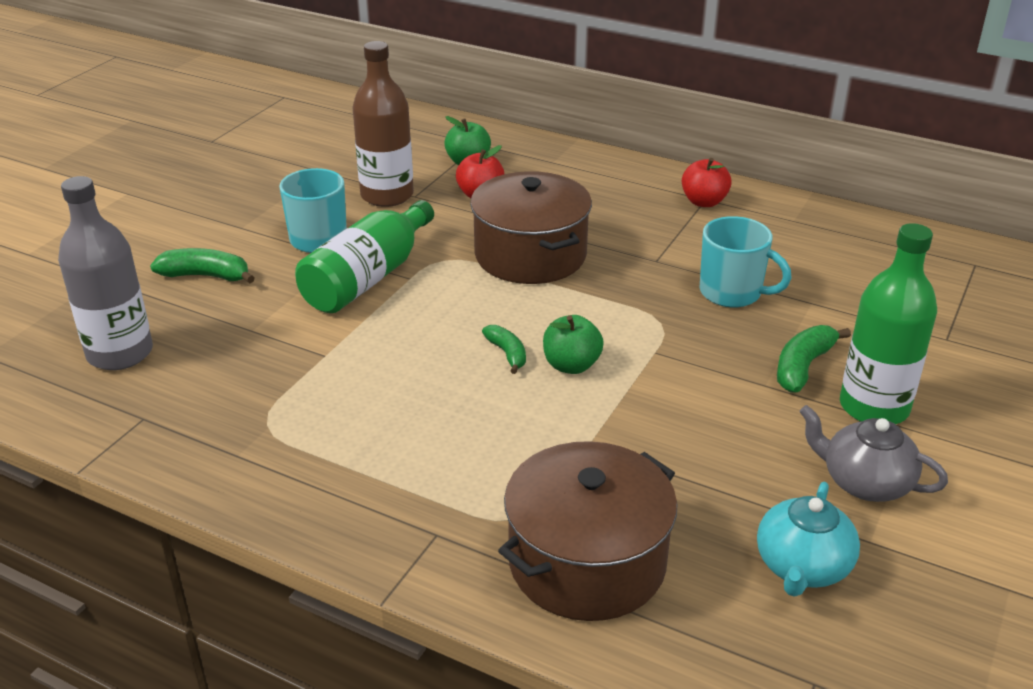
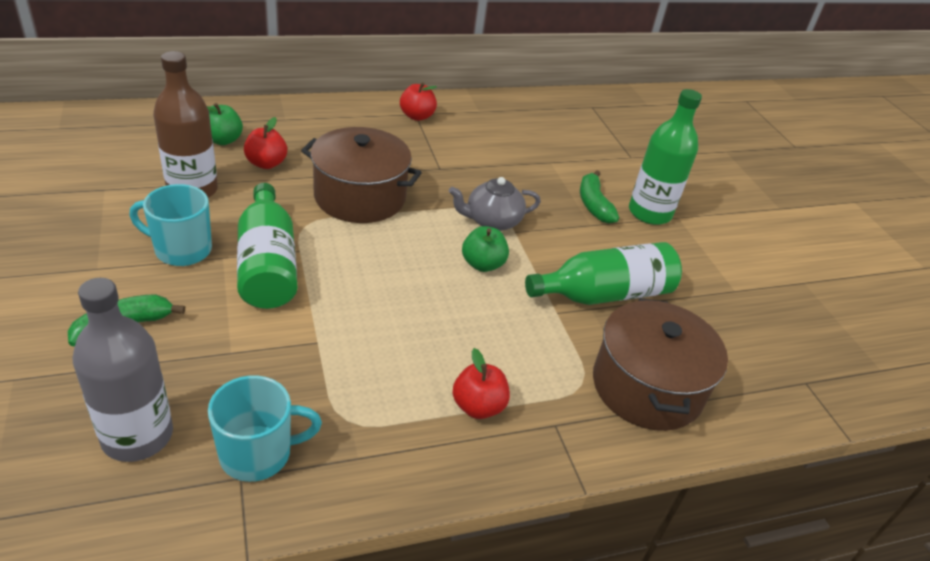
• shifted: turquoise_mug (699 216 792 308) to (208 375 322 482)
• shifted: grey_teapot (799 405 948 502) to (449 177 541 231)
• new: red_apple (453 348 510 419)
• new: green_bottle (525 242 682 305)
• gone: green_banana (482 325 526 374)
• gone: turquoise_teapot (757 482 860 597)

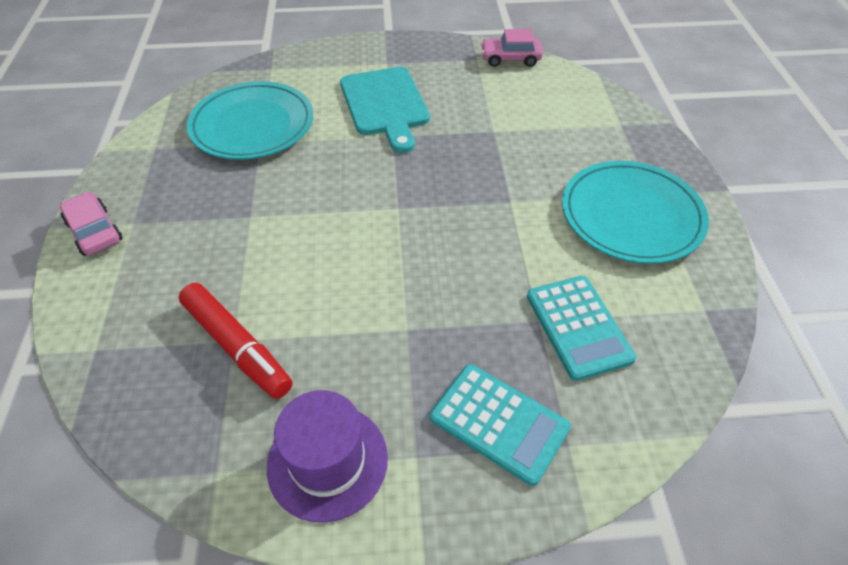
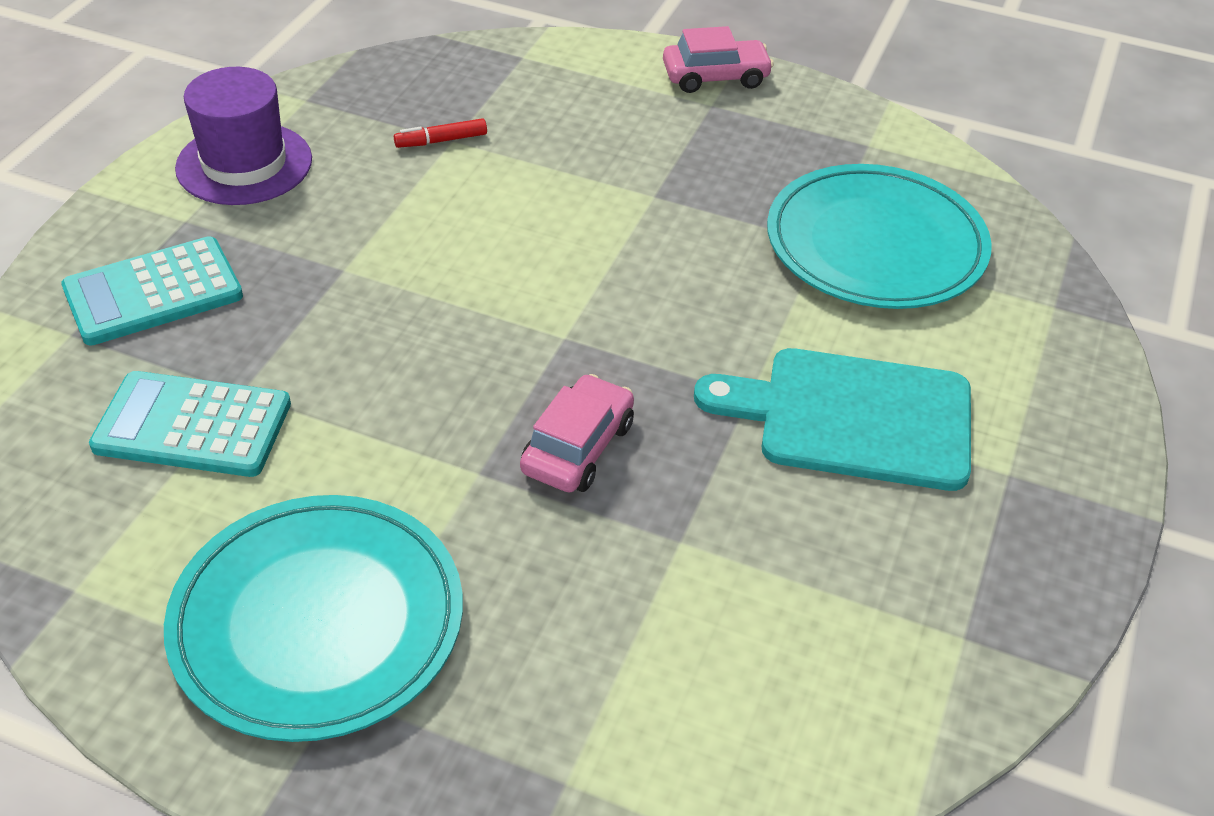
• scaled: red_marker (179 283 293 399) = (394 118 487 148) x0.47
• shifted: pink_car (481 29 543 67) to (520 374 634 493)

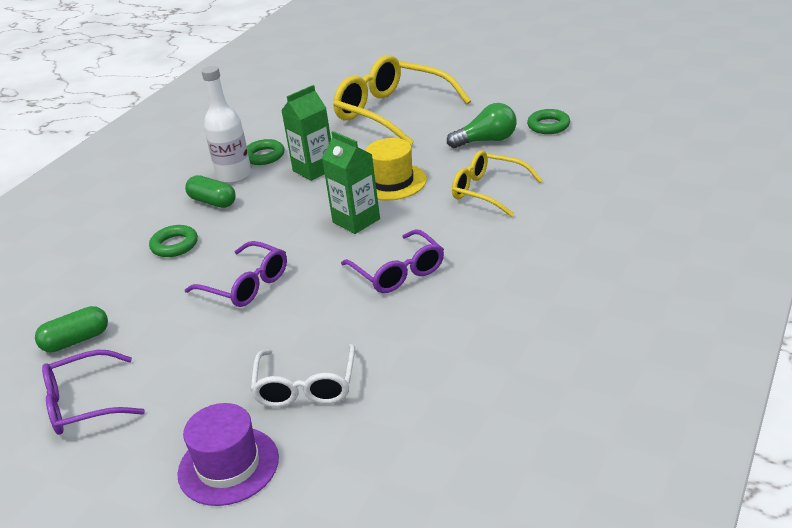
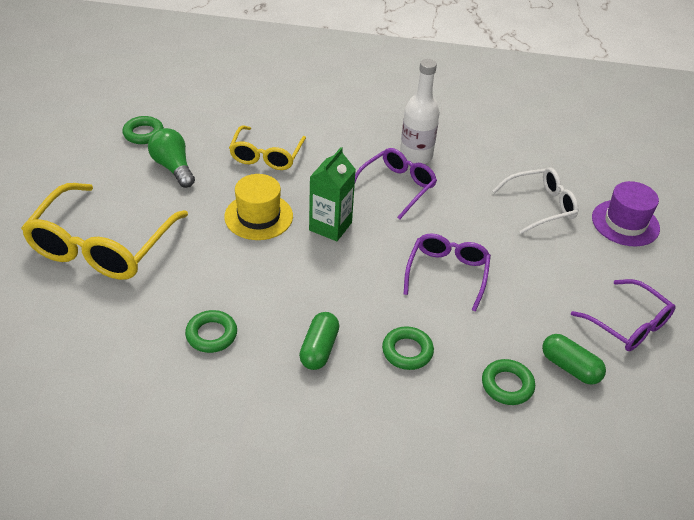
• shifted: white_bottle (201 66 251 183) to (400 59 440 164)
• new: green_ring (482 359 535 405)
• gone: green_carton (281 85 331 181)

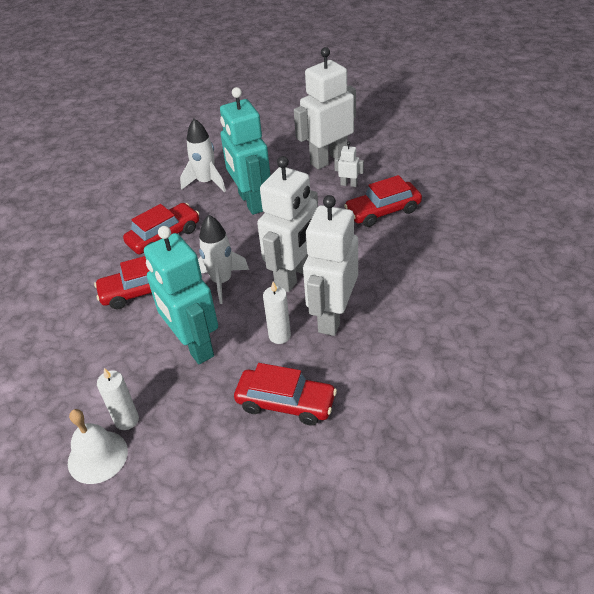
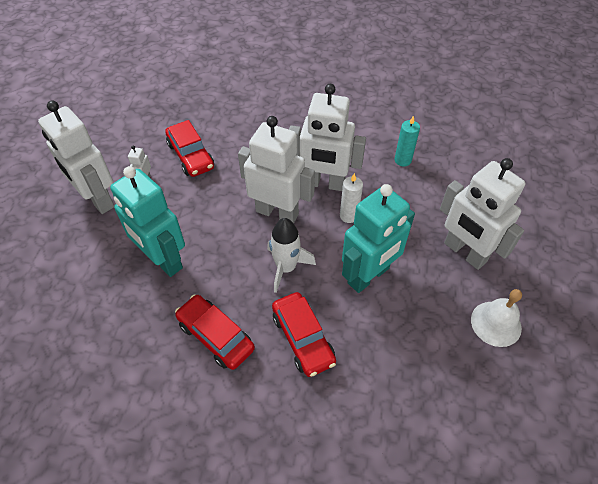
• rotated: turquoise_robot (220 87 270 215) = (110 166 185 277) 75 degrees clockwise
• new: turquoise_candle (395 115 420 167)
• new: white_robot (440 158 526 270)
• gone: white_candle (97 368 139 430)
• gone: white_rocket (180 119 226 192)
• gone: red_car (234 363 337 426)

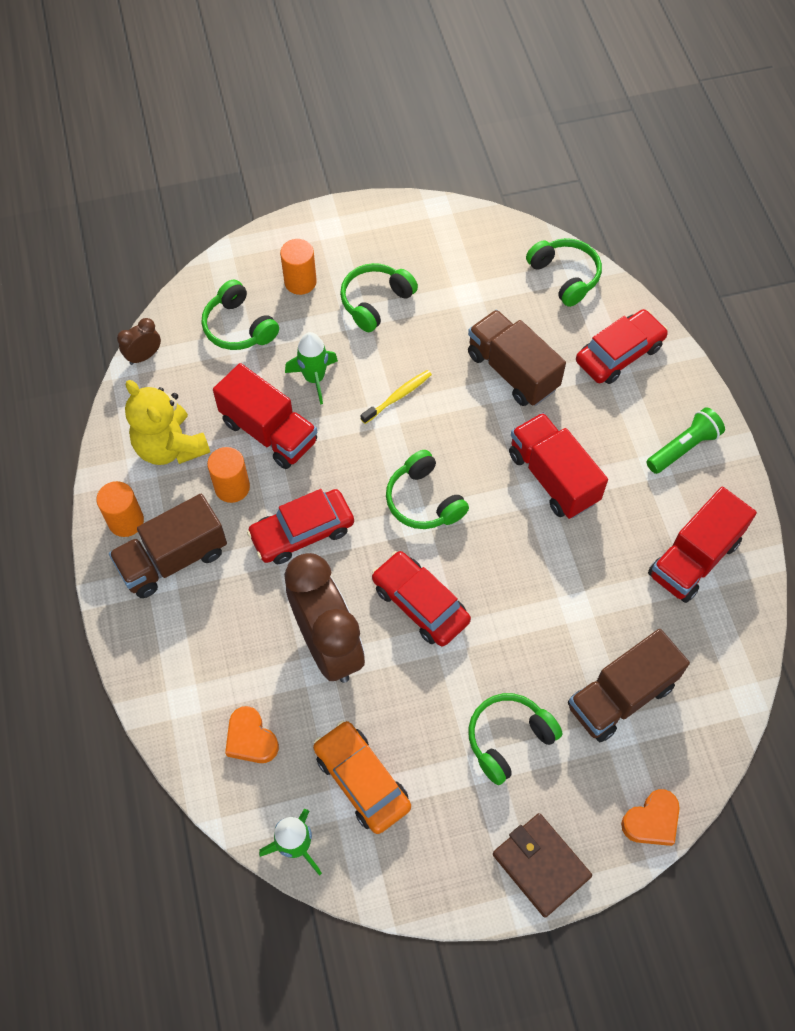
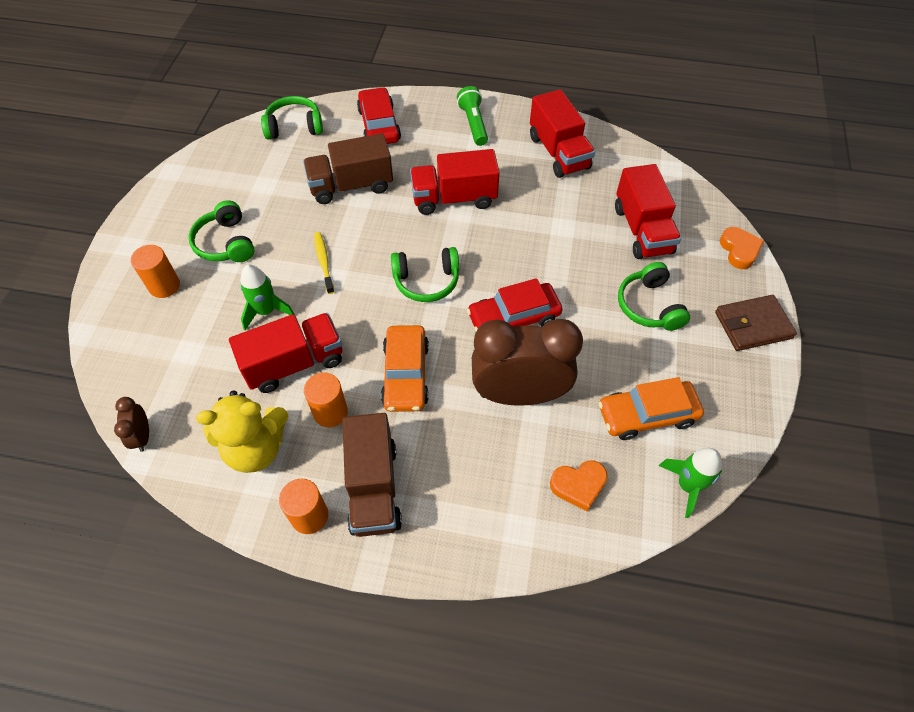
• repainted: red_car (247 489 354 564) to orange_car (381 325 429 412)
• repainted: brown_truck (568 629 690 742) to red_truck (615 164 681 259)
• gone: green_headphones (202 280 279 350)

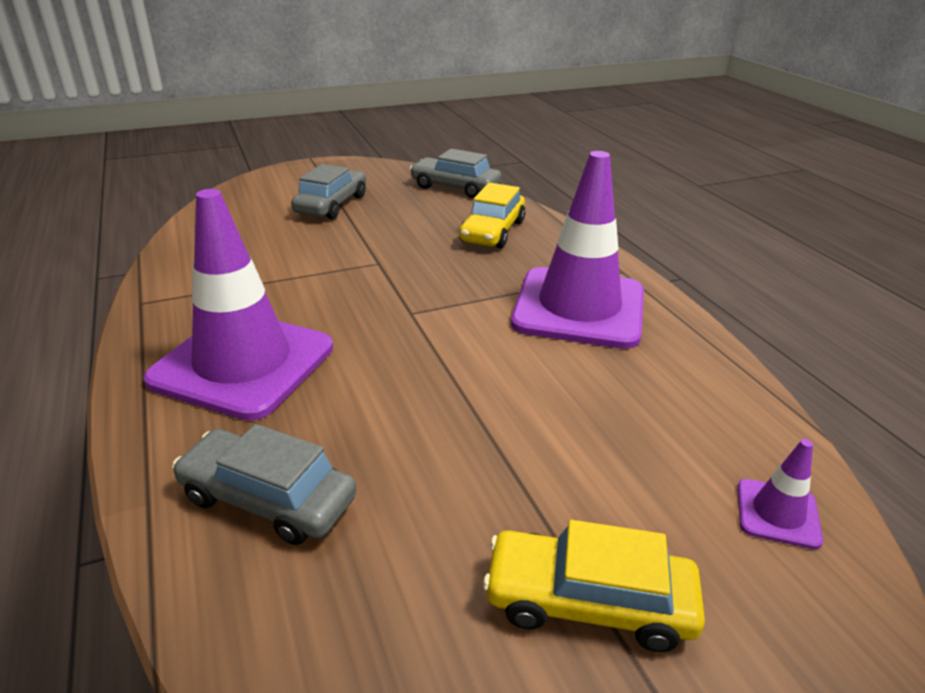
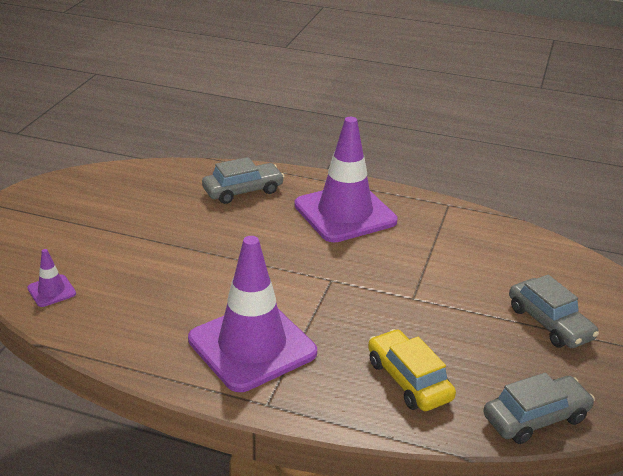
• gone: yellow_car (483 520 705 652)

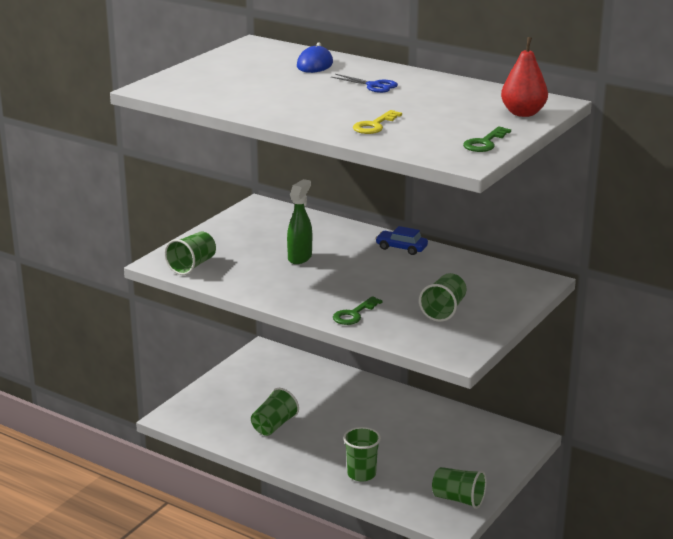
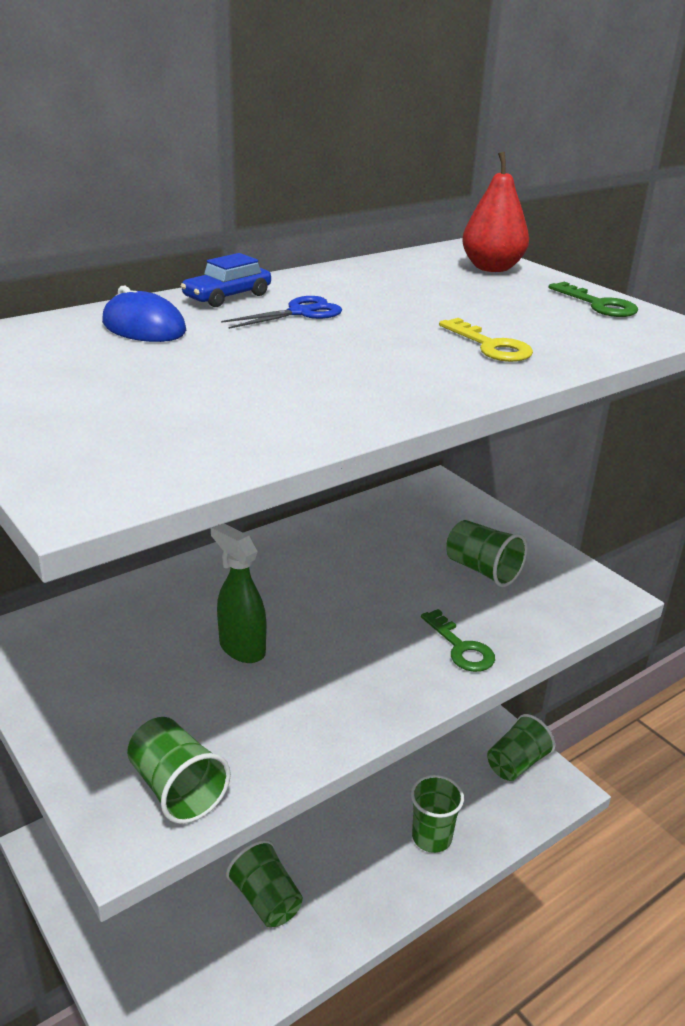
• shifted: blue_car (375 226 428 255) to (181 253 271 307)

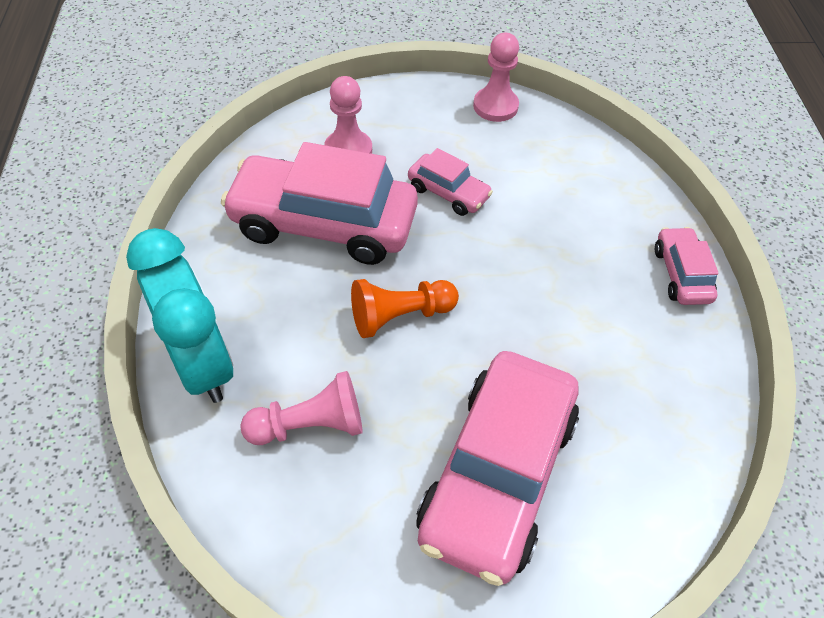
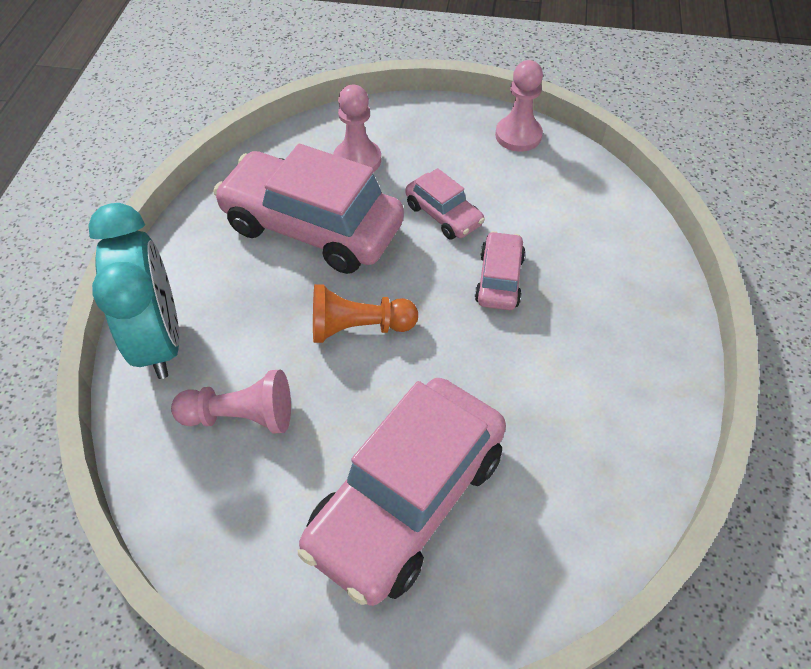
• shifted: pink_car (655 227 719 305) to (475 231 526 310)

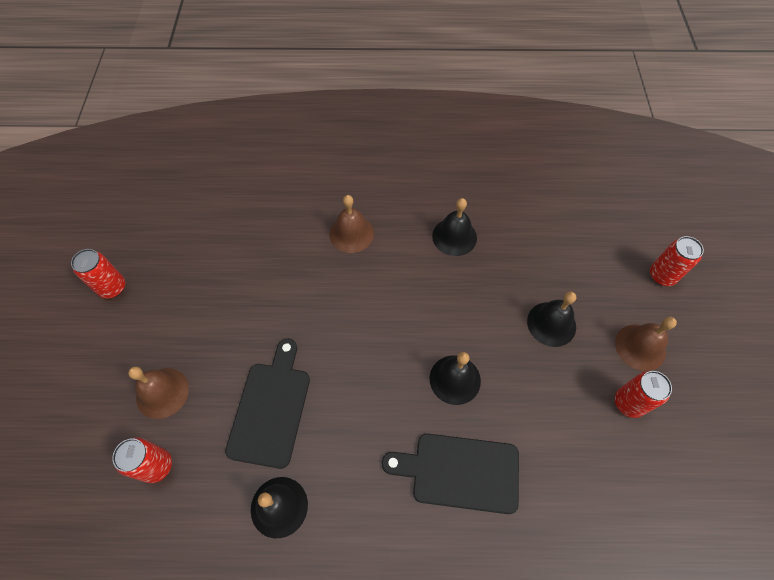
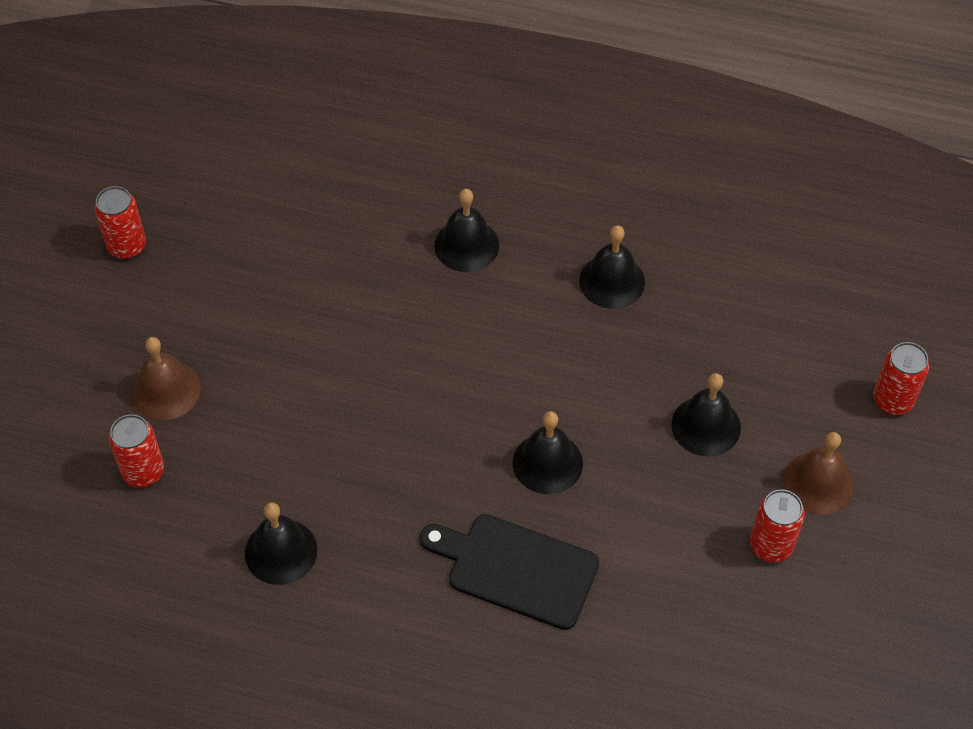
• repainted: brown_bell (330 195 374 253) to black_bell (434 189 499 272)
• gone: black_cutting_board (225 338 310 469)

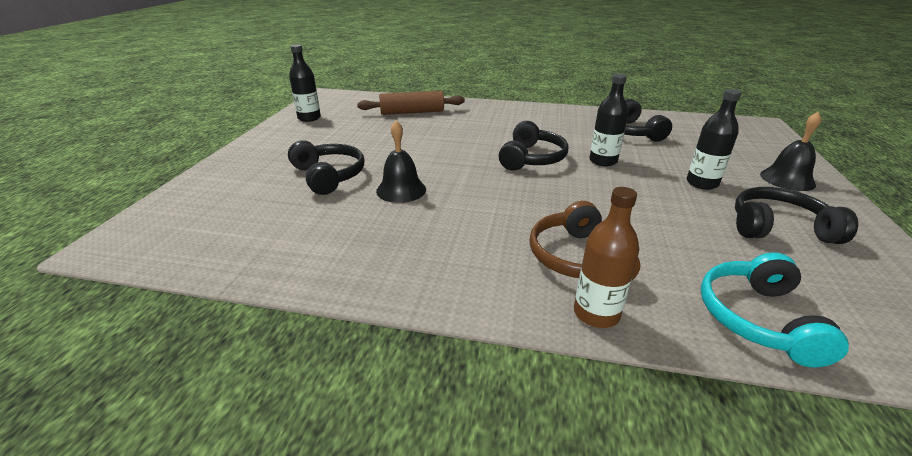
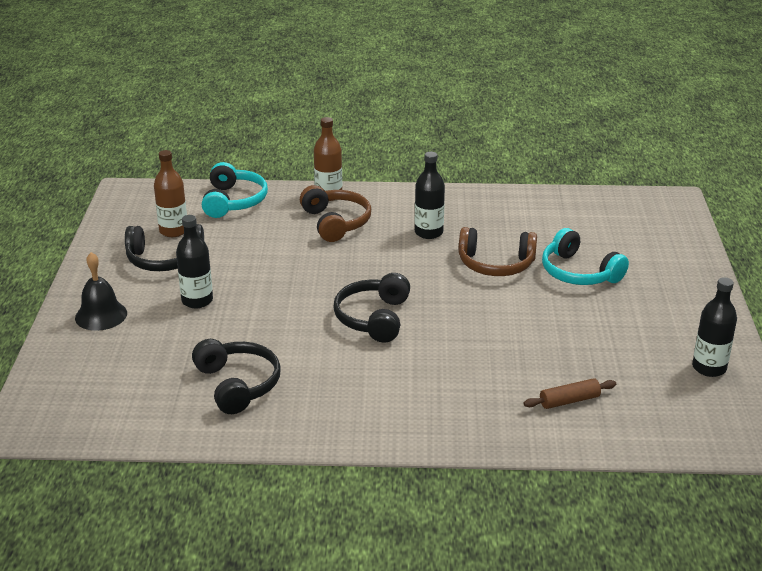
• new: brown_bottle (154 150 187 237)
• shifted: black_bottle (589 74 628 166) to (415 152 445 239)
• swapped: black_bell (376 120 426 203) to brown_headphones (459 227 537 276)
• scaled: brown_rolling_pin (357 91 465 115) = (524 378 616 409) x0.59
• repainted: black_headphones (288 140 364 195) to turquoise_headphones (542 228 629 285)

